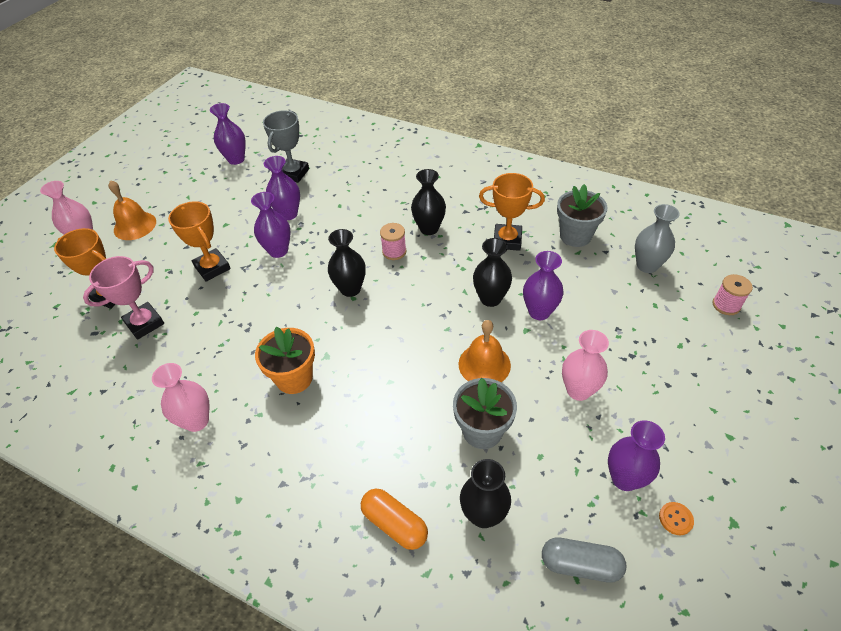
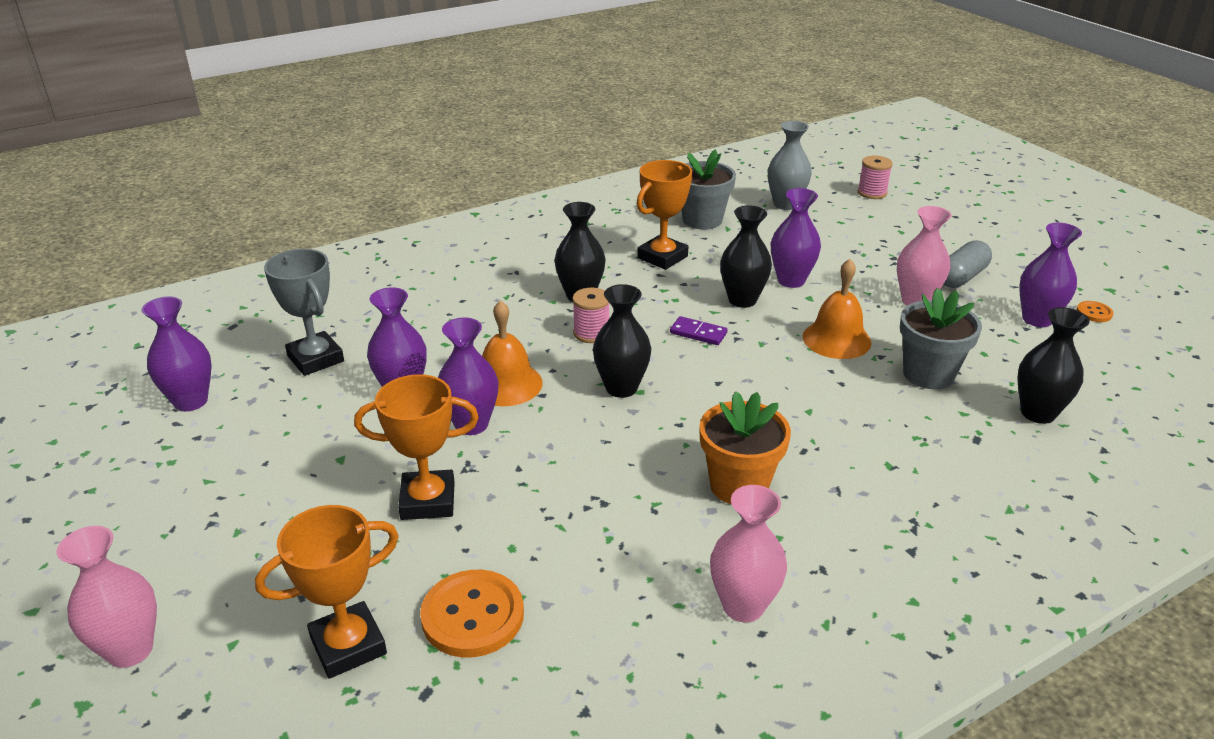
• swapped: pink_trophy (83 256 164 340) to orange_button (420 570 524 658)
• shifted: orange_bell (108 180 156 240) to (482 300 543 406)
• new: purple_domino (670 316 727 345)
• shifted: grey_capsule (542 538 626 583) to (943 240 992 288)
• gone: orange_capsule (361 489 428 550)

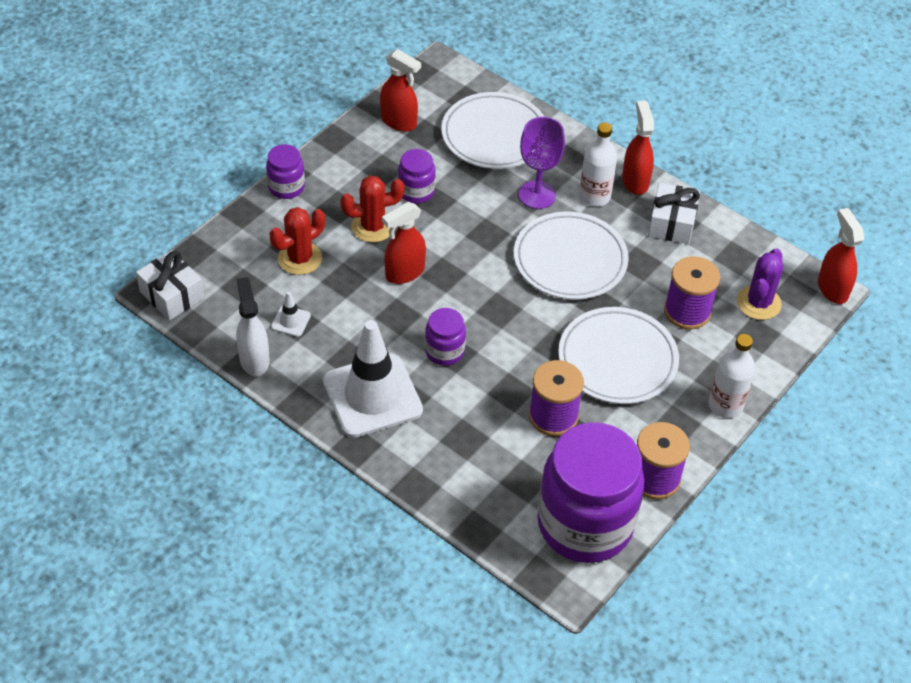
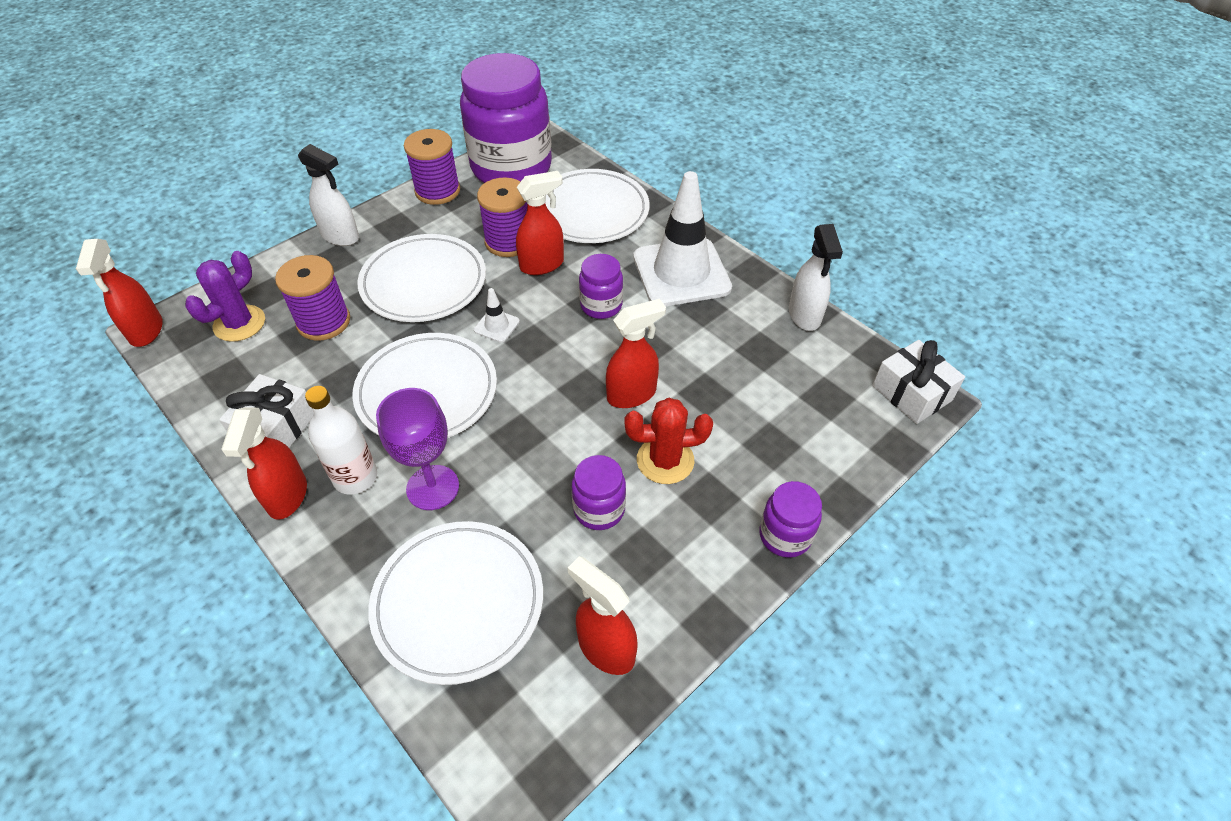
• swapped: white_bottle (708 334 755 418) to white_spray_bottle (298 144 359 246)
• shifted: white_traffic_cone (271 291 311 337) to (474 288 520 343)
• new: red_spray_bottle (516 171 564 275)
• new: white_plate (545 169 649 243)
• gone: red_cactus (270 207 325 275)

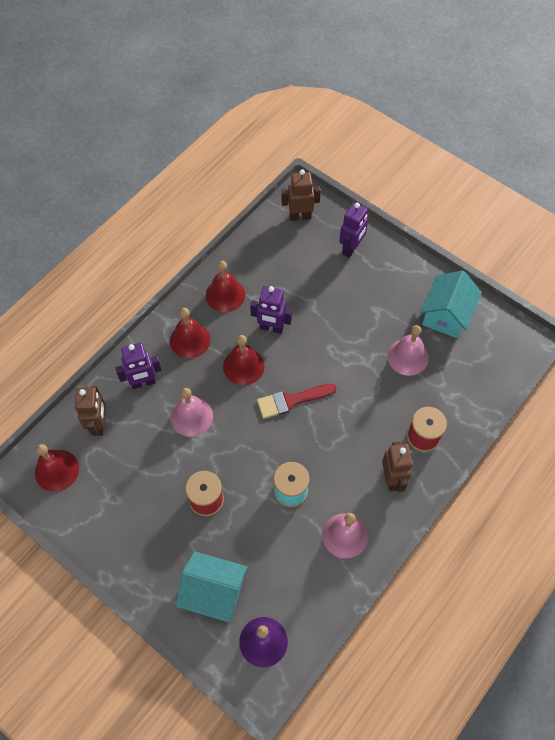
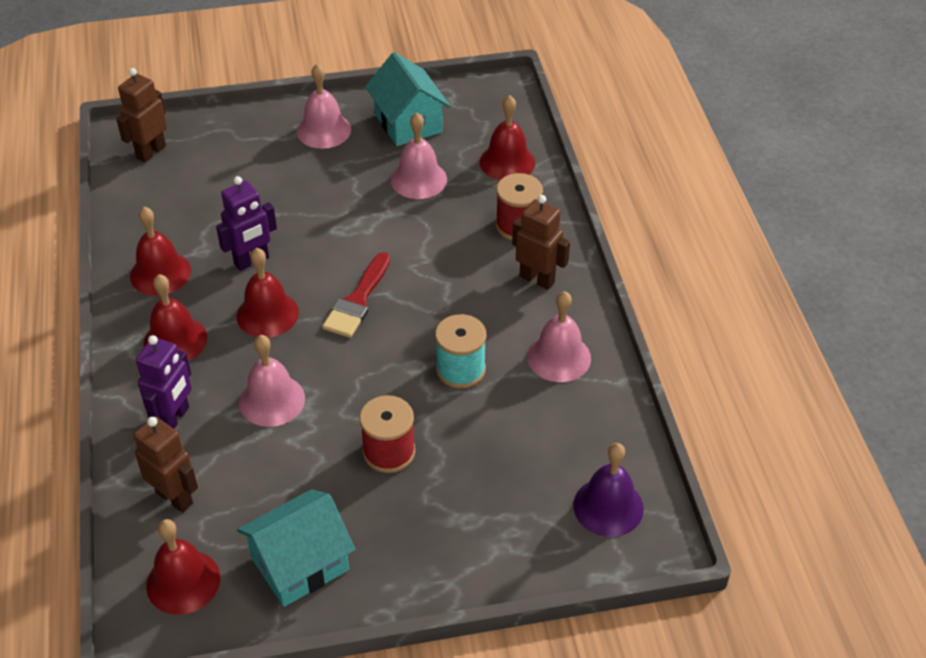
• shifted: turquoise_house (176 551 248 623) to (237 489 356 607)
• new: pink_bell (297 64 351 149)
• new: red_bell (480 95 535 180)
• gone: purple_robot (339 203 368 258)

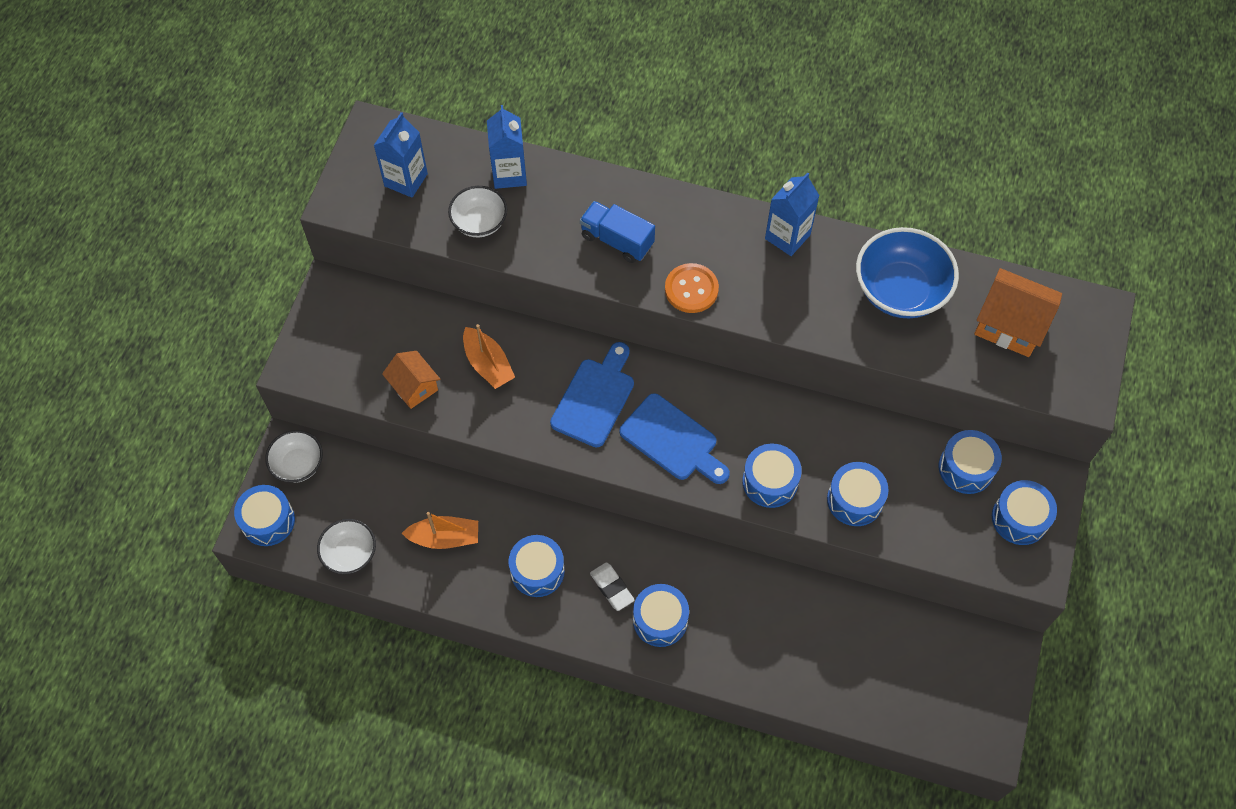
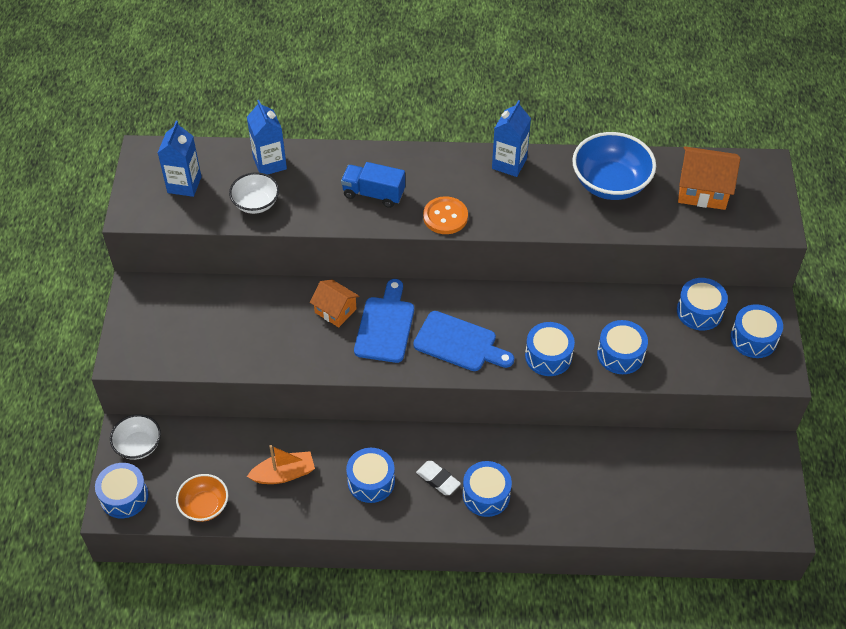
• repainted: white_bowl (317 519 376 574) to orange_bowl (176 474 228 522)
• shifted: orange_house (382 351 440 409) to (310 280 359 327)
• gone: orange_boat (463 324 515 389)

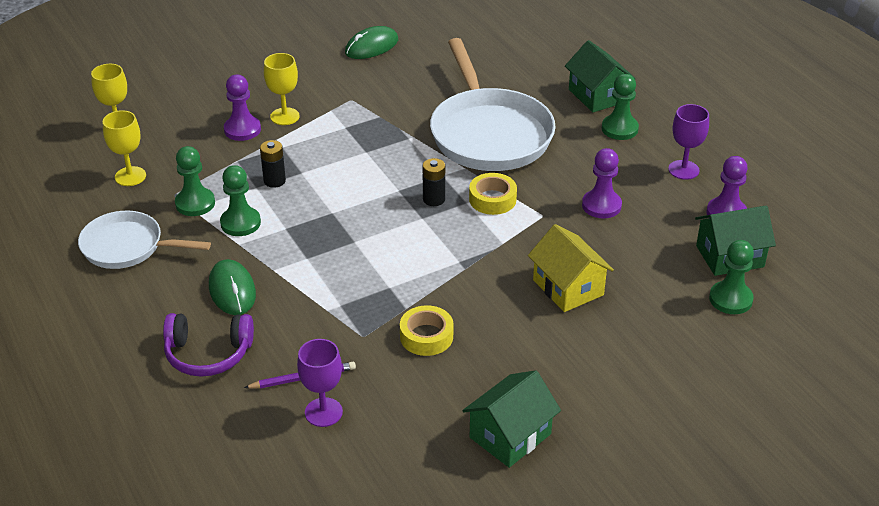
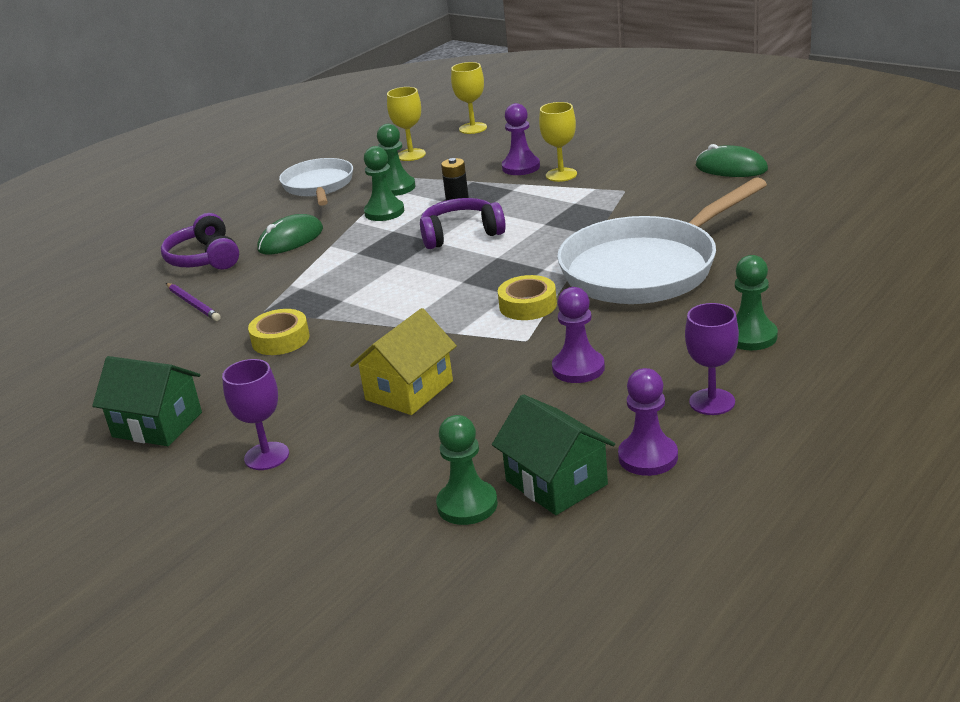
• shifted: purple_goblet (297 339 343 427) to (222 359 289 470)
• new: purple_headphones (420 198 506 249)
• gone: black_battery (422 158 445 206)
• gone: green_house (565 40 636 112)

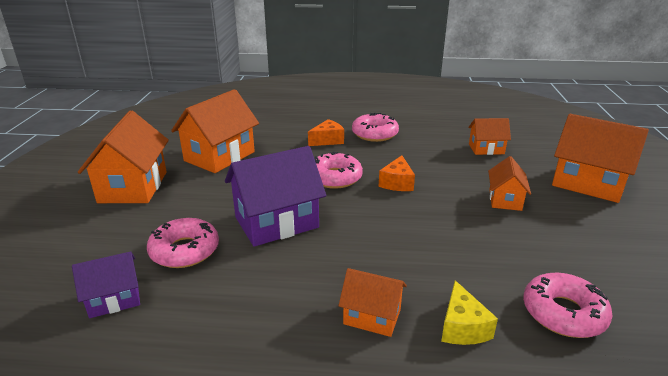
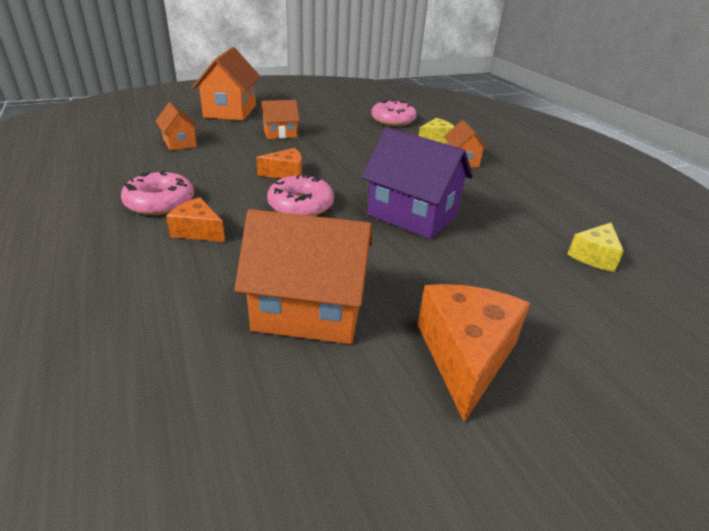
• swapped: orange_house (78 111 169 203) to orange_cheese (418 284 530 422)
• swapped: purple_house (72 252 140 318) to yellow_cheese (567 223 624 272)
• gone: pink_donut (147 218 219 268)

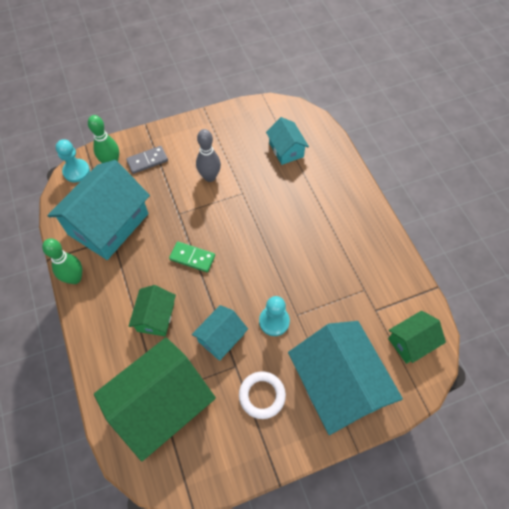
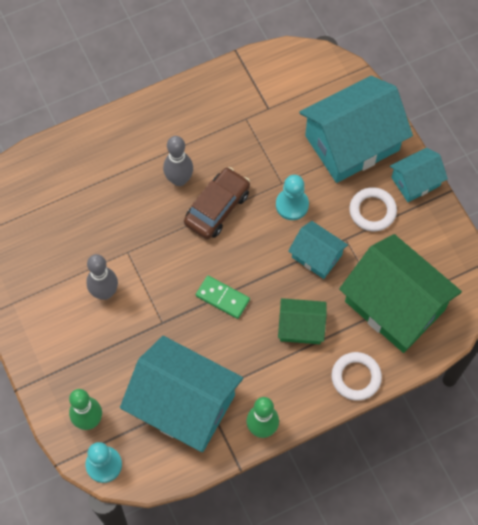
• new: grey_bowling_pin (163 136 193 186)
• new: brown_car (184 167 250 239)
• rotated: green_domino (169 241 215 272) = (196 276 250 319) 75 degrees counterclockwise
• new: white_ring (331 352 382 401)
• shifted: turquoise_house (266 117 309 165) to (390 148 448 202)
• gone: grey_domino (126 146 168 174)
• gone: green_house (388 311 446 364)

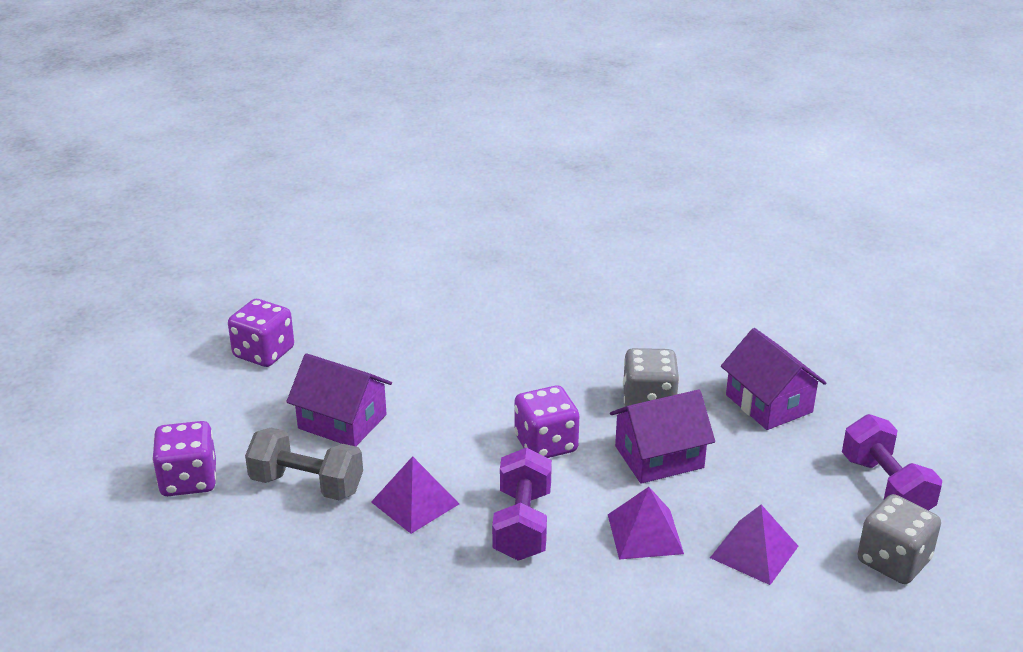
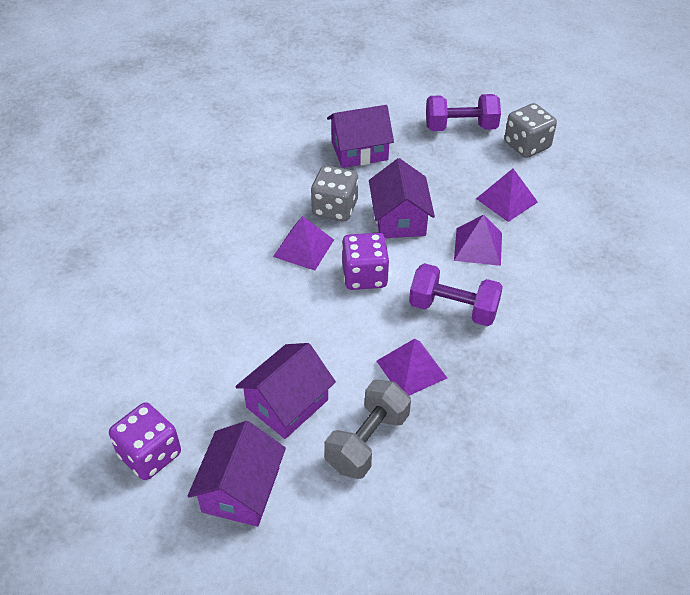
• new: purple_house (188 421 286 527)
• new: purple_pyramid (273 216 334 270)
• gone: purple_dice (152 421 216 496)

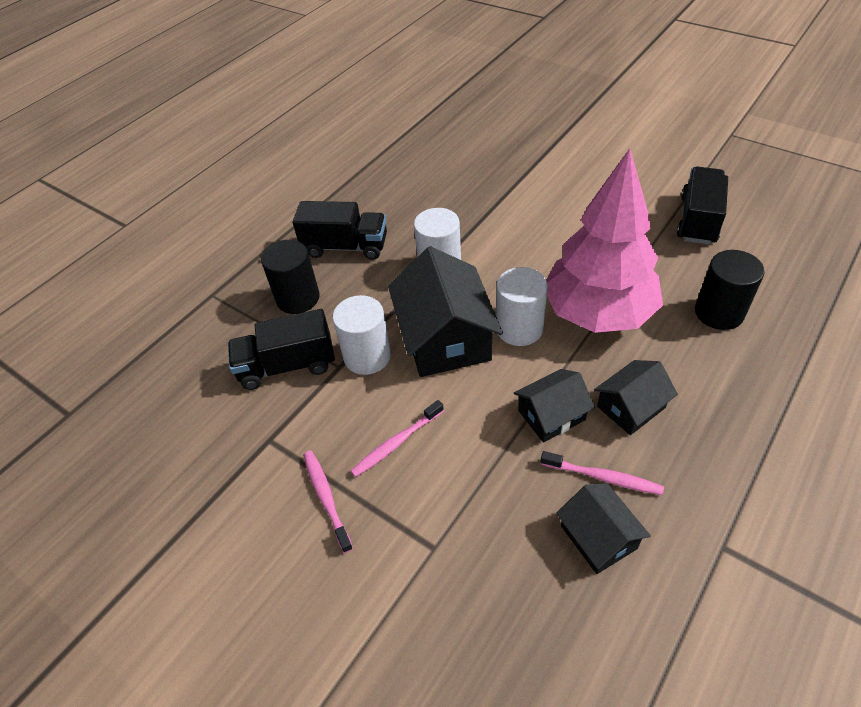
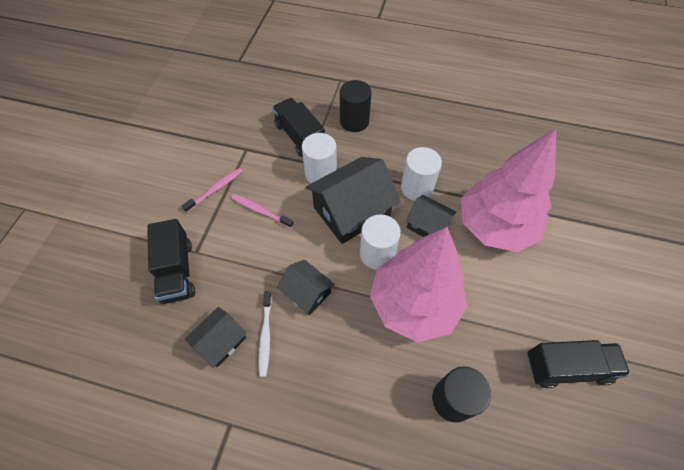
• shifted: black_truck (293 201 387 260) to (147 219 195 304)
• repainted: pink_toothbrush (540 451 664 495) to white_toothbrush (259 291 272 377)
• shifted: black_house (594 360 678 435) to (405 195 456 237)
• new: pink_tree (461 129 556 252)

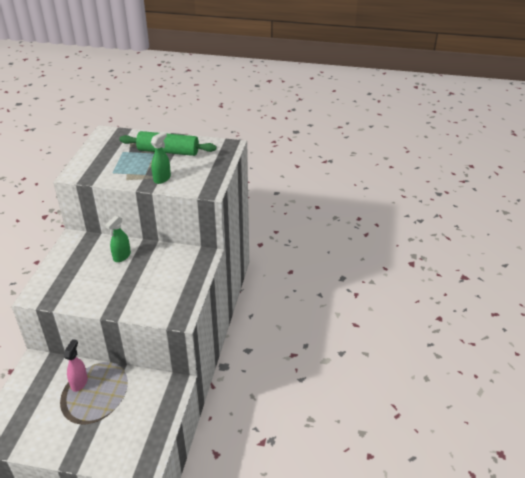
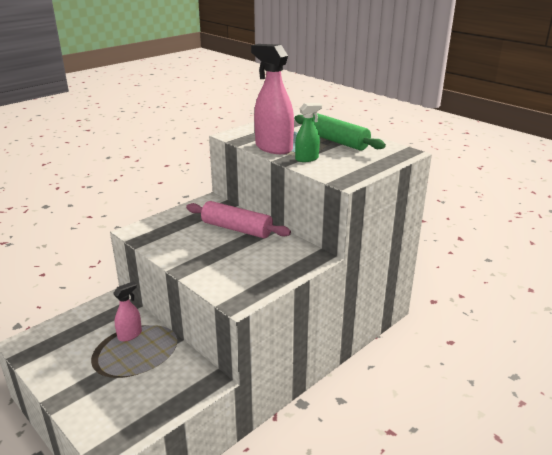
• swapped: green_spray_bottle (105 216 131 262) to pink_rolling_pin (186 201 291 238)
• new: pink_spray_bottle (251 44 294 154)

